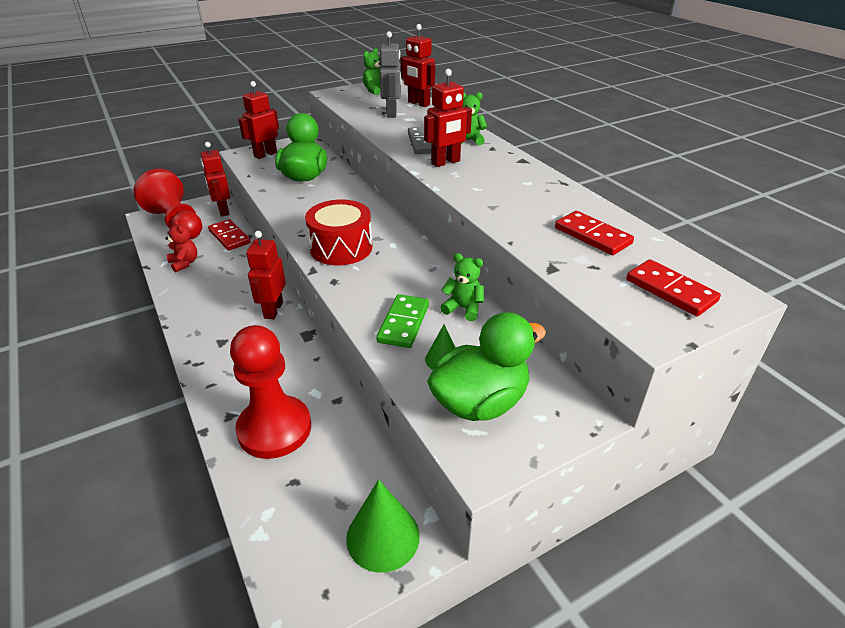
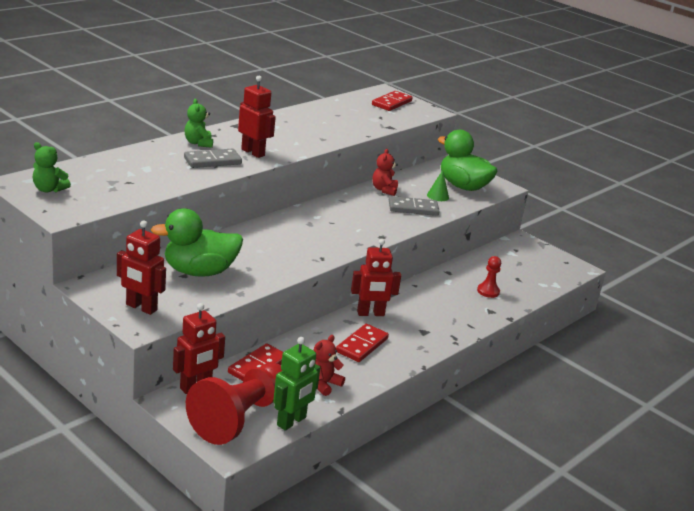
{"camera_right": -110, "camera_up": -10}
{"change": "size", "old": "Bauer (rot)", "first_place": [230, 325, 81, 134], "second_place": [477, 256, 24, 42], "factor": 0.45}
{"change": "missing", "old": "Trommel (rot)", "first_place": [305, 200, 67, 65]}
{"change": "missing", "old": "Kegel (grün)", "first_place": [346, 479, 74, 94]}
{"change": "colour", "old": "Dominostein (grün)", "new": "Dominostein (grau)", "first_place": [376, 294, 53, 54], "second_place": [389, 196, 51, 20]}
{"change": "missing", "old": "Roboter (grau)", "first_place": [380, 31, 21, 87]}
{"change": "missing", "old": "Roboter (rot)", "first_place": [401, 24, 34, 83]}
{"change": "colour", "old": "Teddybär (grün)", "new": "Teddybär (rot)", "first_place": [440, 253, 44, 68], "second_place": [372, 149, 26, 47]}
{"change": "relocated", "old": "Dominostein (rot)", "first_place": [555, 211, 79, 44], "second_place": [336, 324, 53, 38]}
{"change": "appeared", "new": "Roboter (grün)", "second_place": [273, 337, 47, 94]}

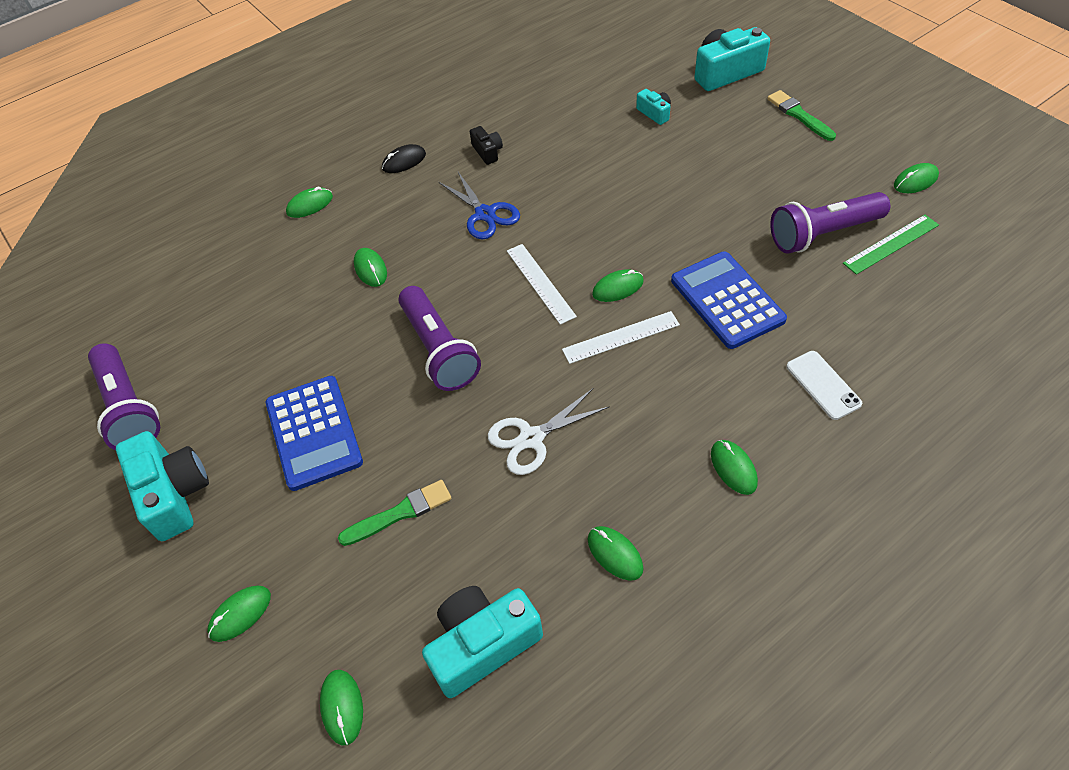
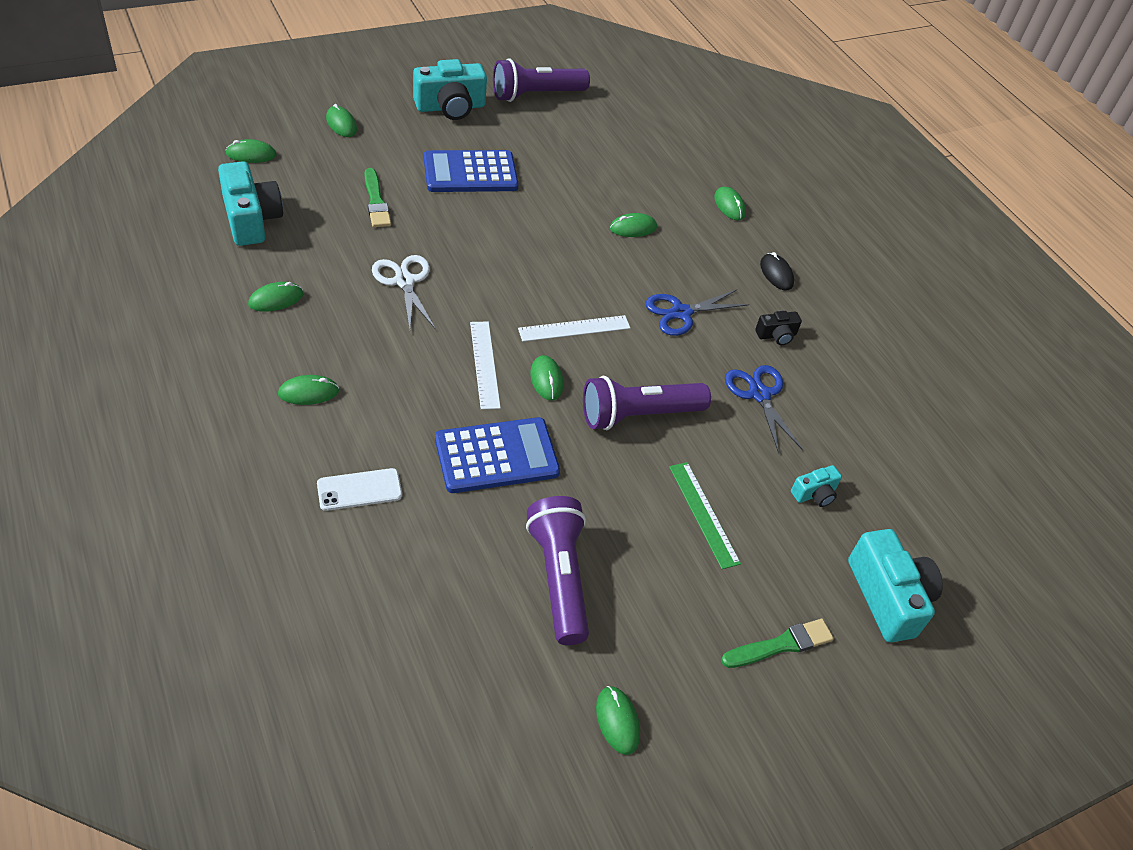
{"camera_right": 90, "camera_up": -5}
{"change": "relocated", "old": "Taschenlampe (lila)", "first_place": [398, 286, 83, 105], "second_place": [583, 376, 128, 54]}
{"change": "relocated", "old": "Lineal (grün)", "first_place": [843, 215, 96, 60], "second_place": [669, 462, 72, 107]}
{"change": "appeared", "new": "Schere (blau)", "second_place": [725, 365, 78, 89]}

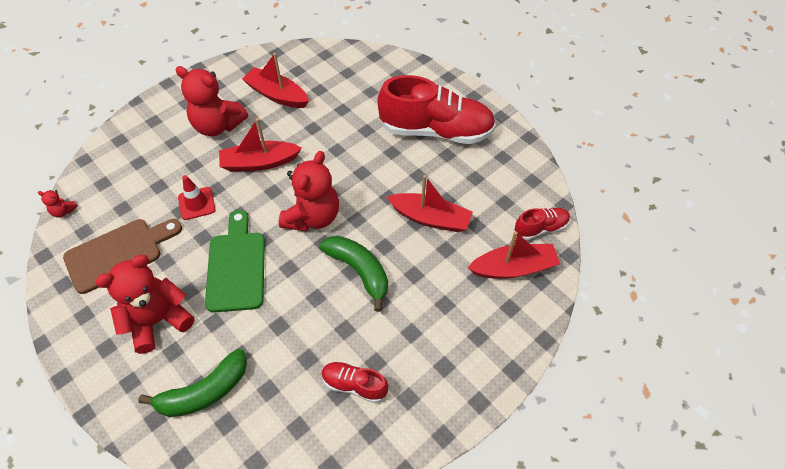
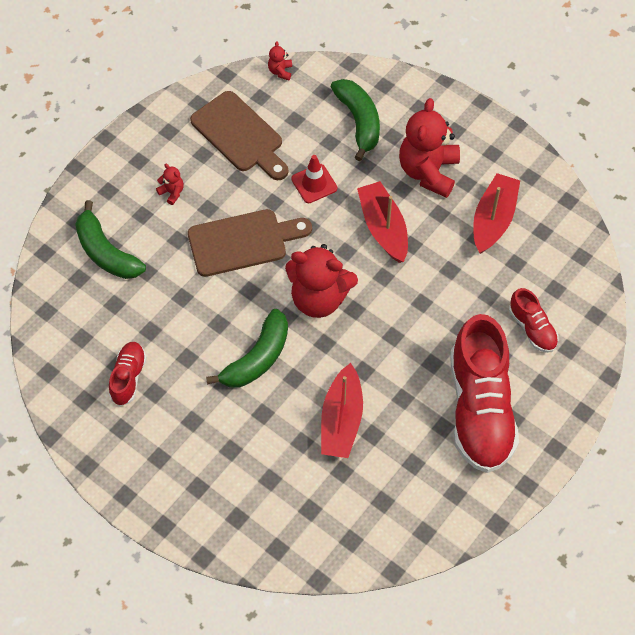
{"camera_right": 80, "camera_up": 5}
{"change": "size", "old": "Teddybär (rot)", "first_place": [95, 255, 99, 99], "second_place": [156, 164, 28, 41], "factor": 0.42}
{"change": "colour", "old": "Schneidebrett (grün)", "new": "Schneidebrett (braun)", "first_place": [205, 210, 60, 102], "second_place": [188, 209, 124, 68]}
{"change": "missing", "old": "Boot (rot)", "first_place": [468, 231, 92, 48]}
{"change": "relocated", "old": "Schuh (rot)", "first_place": [515, 208, 55, 32], "second_place": [509, 288, 50, 65]}
{"change": "appeared", "new": "Banane (grün)", "second_place": [331, 79, 49, 82]}

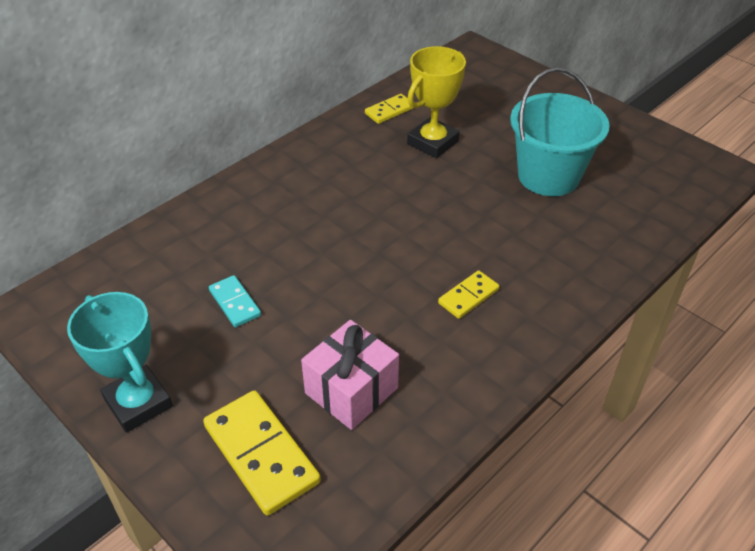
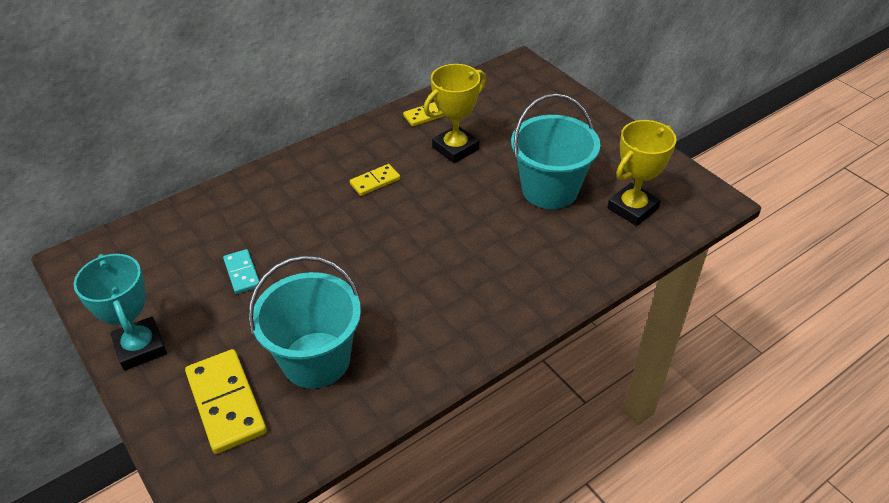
{"camera_right": 10, "camera_up": 0}
{"change": "exchanged", "old": "Geschenk (rosa)", "new": "Eimer (türkis)", "first_place": [301, 320, 98, 110], "second_place": [248, 256, 113, 133]}
{"change": "relocated", "old": "Dominostein (gelb)", "first_place": [438, 270, 61, 49], "second_place": [350, 164, 50, 32]}
{"change": "appeared", "new": "Pokal (gelb)", "second_place": [607, 120, 70, 106]}

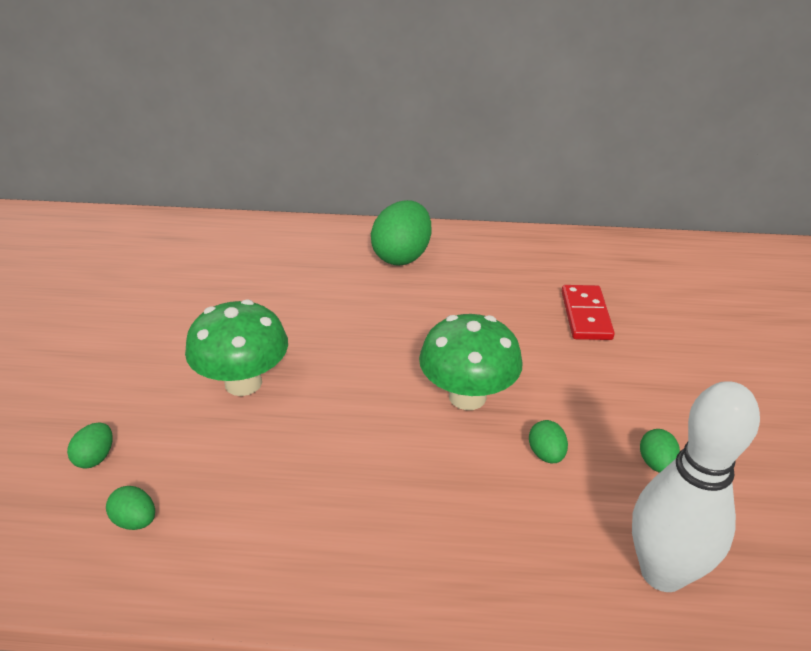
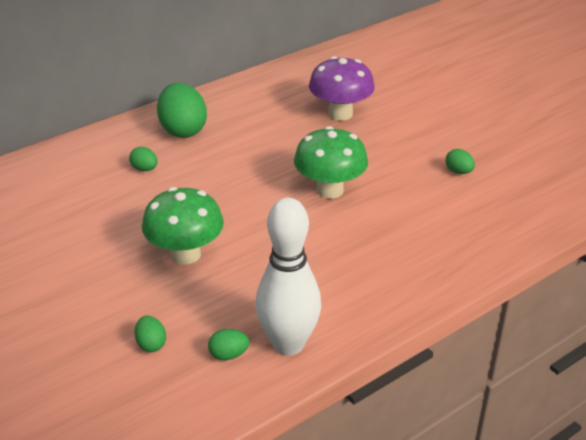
{"camera_right": -40, "camera_up": 0}
{"change": "relocated", "old": "Ei (grün)", "first_place": [529, 420, 39, 43], "second_place": [129, 147, 29, 24]}
{"change": "exchanged", "old": "Dominostein (rot)", "new": "Pilz (lila)", "first_place": [561, 285, 54, 55], "second_place": [309, 56, 66, 65]}
{"change": "relocated", "old": "Bowlingkegel (weiß)", "first_place": [632, 381, 128, 211], "second_place": [255, 198, 66, 158]}

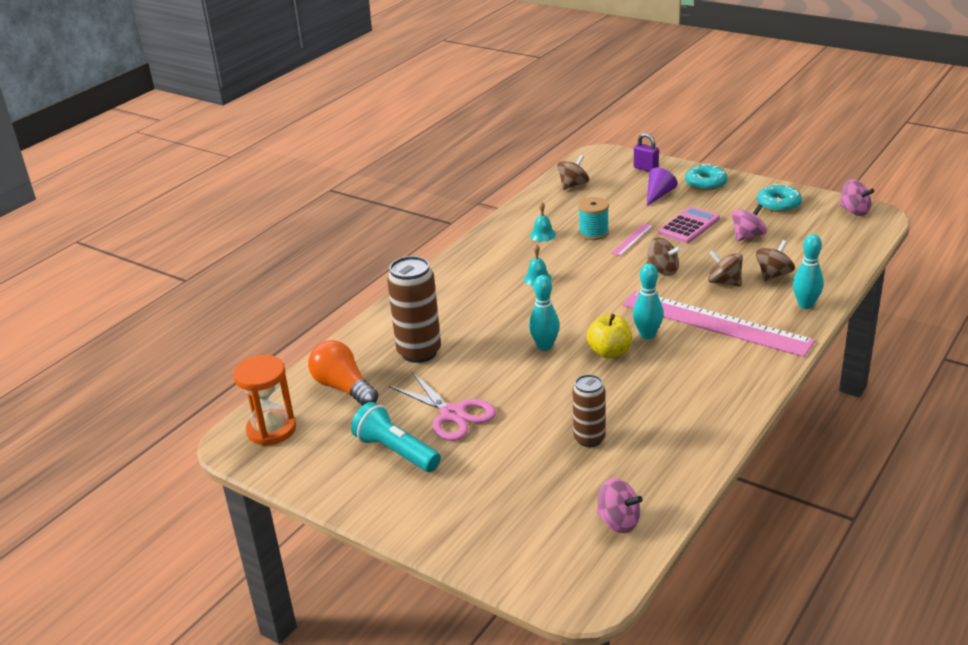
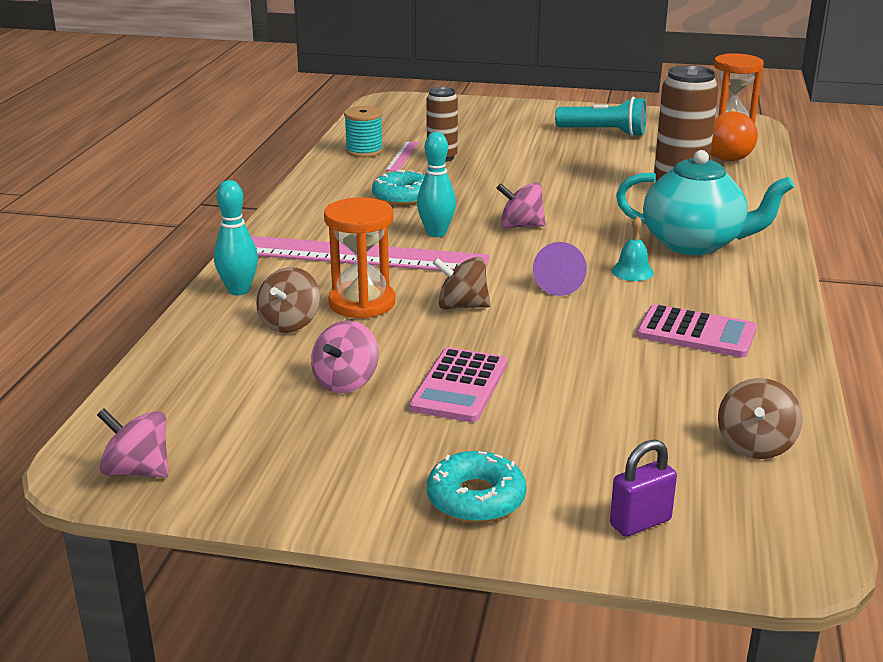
{"camera_right": 155, "camera_up": -5}
{"change": "missing", "old": "Schere (rosa)", "first_place": [389, 372, 107, 69]}
{"change": "missing", "old": "Bowlingkegel (türkis)", "first_place": [529, 275, 31, 76]}
{"change": "exchanged", "old": "Glocke (türkis)", "new": "Taschenrechner (rosa)", "first_place": [530, 202, 26, 40], "second_place": [637, 304, 120, 54]}
{"change": "relocated", "old": "Garnrolle (türkis)", "first_place": [578, 197, 31, 43], "second_place": [344, 106, 39, 51]}
{"change": "missing", "old": "Apfel (gelb)", "first_place": [586, 314, 46, 45]}
{"change": "relocated", "old": "Kreisel (rosa)", "first_place": [597, 478, 46, 55], "second_place": [497, 182, 49, 46]}
{"change": "relocated", "old": "Lineal (rosa)", "first_place": [611, 223, 42, 33], "second_place": [385, 141, 34, 31]}
{"change": "spun", "old": "Vorhängeschloss (lila)", "first_place": [634, 133, 25, 39], "second_place": [610, 439, 67, 98], "degrees": -45}
{"change": "relocated", "old": "Kegel (lila)", "first_place": [647, 168, 30, 38], "second_place": [533, 242, 54, 54]}
{"change": "exchanged", "old": "Kreisel (braun)", "new": "Sanduhr (orange)", "first_place": [708, 249, 35, 38], "second_place": [324, 198, 71, 121]}
{"change": "relocated", "old": "Donut (türkis)", "first_place": [757, 184, 45, 28], "second_place": [372, 170, 52, 36]}
{"change": "appeared", "new": "Teekanne (türkis)", "second_place": [616, 150, 178, 105]}

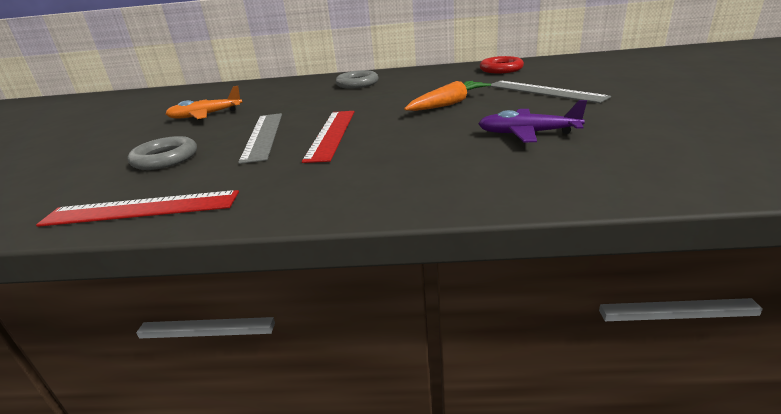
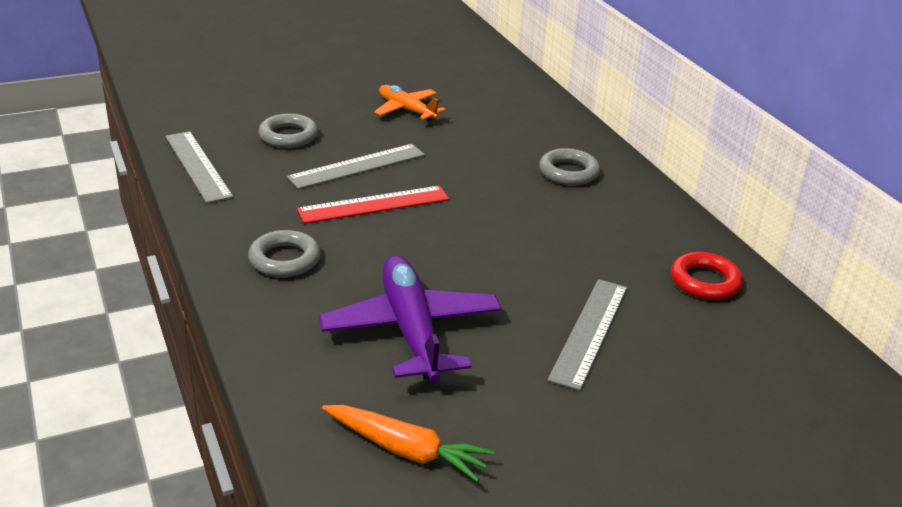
{"camera_right": 60, "camera_up": 5}
{"change": "colour", "old": "Lineal (rot)", "new": "Lineal (grau)", "first_place": [36, 190, 203, 37], "second_place": [165, 131, 68, 72]}
{"change": "relocated", "old": "Karotte (orange)", "first_place": [404, 81, 87, 30], "second_place": [322, 405, 172, 77]}
{"change": "size", "old": "Flugzeug (lila)", "first_place": [478, 100, 109, 42], "second_place": [319, 255, 183, 127], "factor": 1.68}
{"change": "appeared", "new": "Ring (grau)", "second_place": [248, 230, 73, 47]}

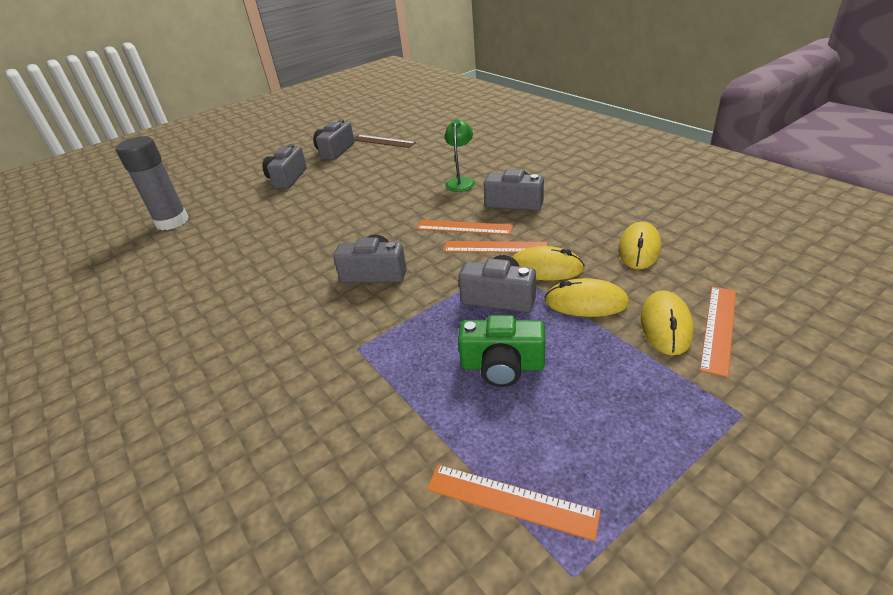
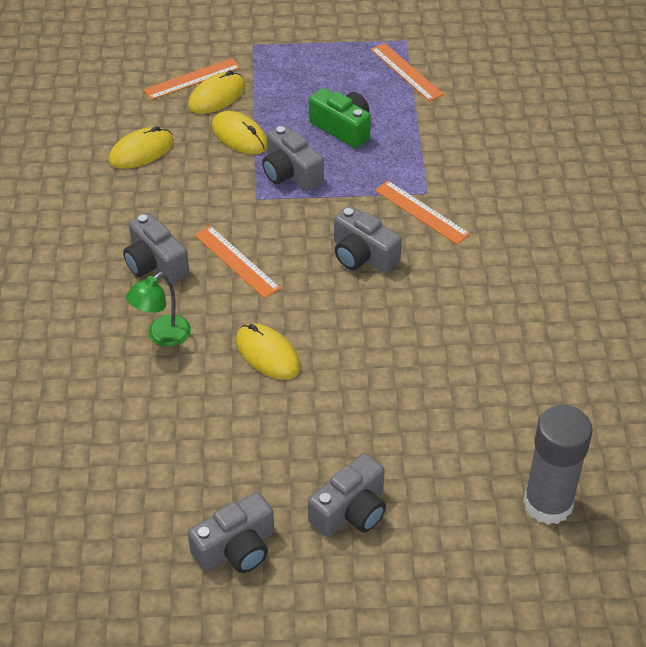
{"camera_right": -150, "camera_up": 10}
{"change": "missing", "old": "Lineal (braun)", "first_place": [354, 135, 62, 13]}
{"change": "relocated", "old": "Lineal (orange)", "first_place": [444, 241, 103, 12], "second_place": [375, 181, 95, 63]}
{"change": "relocated", "old": "Computermaus (gelb)", "first_place": [512, 246, 73, 34], "second_place": [236, 323, 65, 57]}

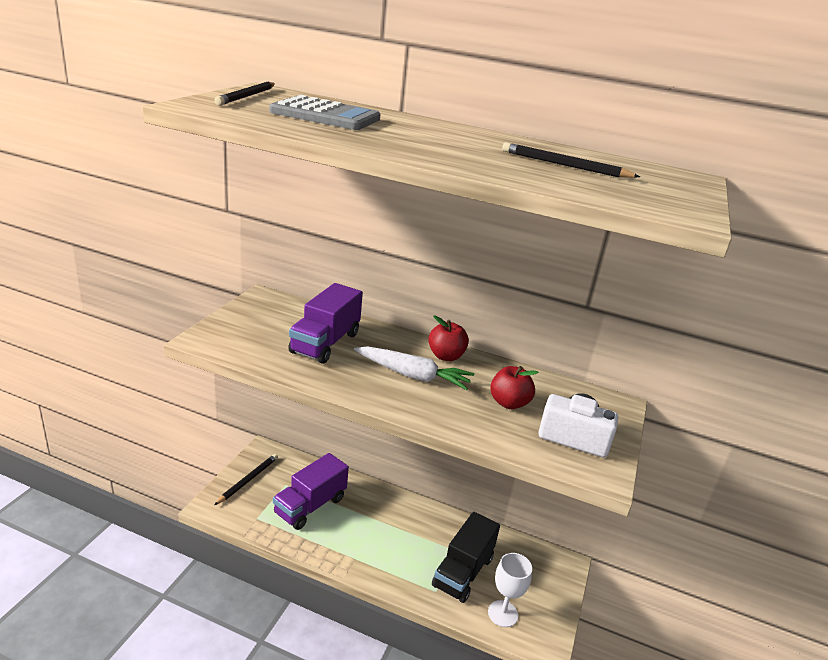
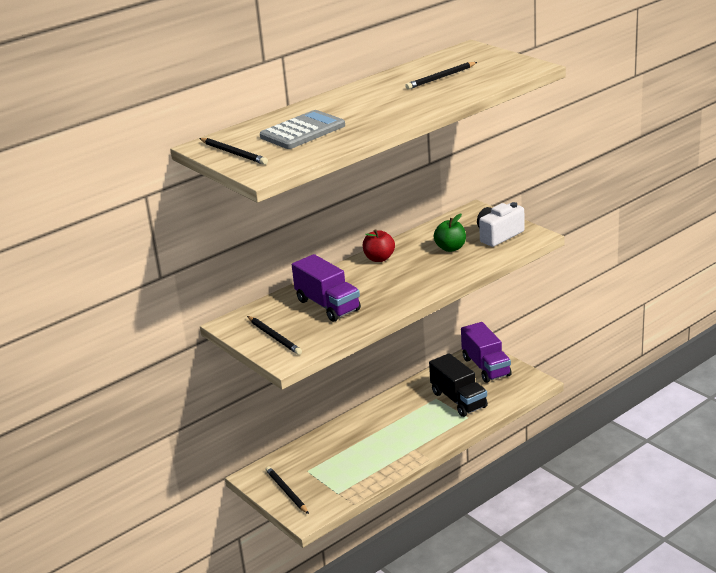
{"camera_right": -55, "camera_up": 0}
{"change": "relocated", "old": "Lastwagen (lila)", "first_place": [273, 453, 76, 77], "second_place": [461, 322, 51, 61]}
{"change": "missing", "old": "Karotte (weiß)", "first_place": [354, 347, 120, 43]}
{"change": "missing", "old": "Kelch (weiß)", "first_place": [488, 553, 44, 74]}
{"change": "colour", "old": "Apfel (rot)", "new": "Apfel (grün)", "first_place": [490, 366, 49, 43], "second_place": [434, 213, 32, 39]}
{"change": "appeared", "new": "Bleistift (schwarz)", "second_place": [247, 316, 55, 39]}

